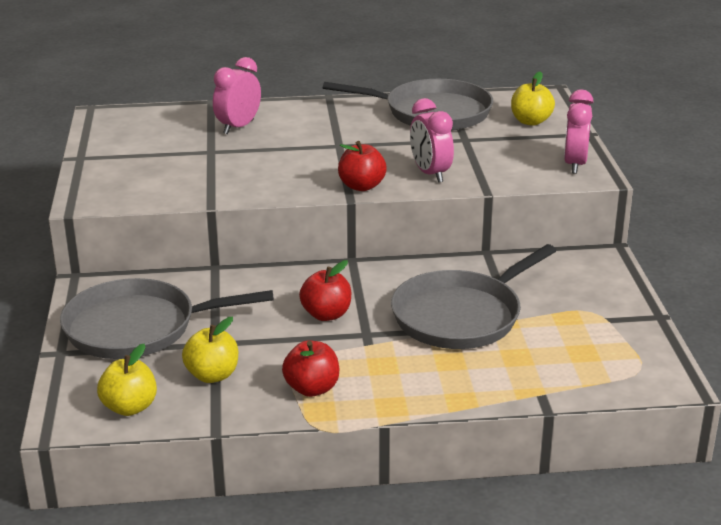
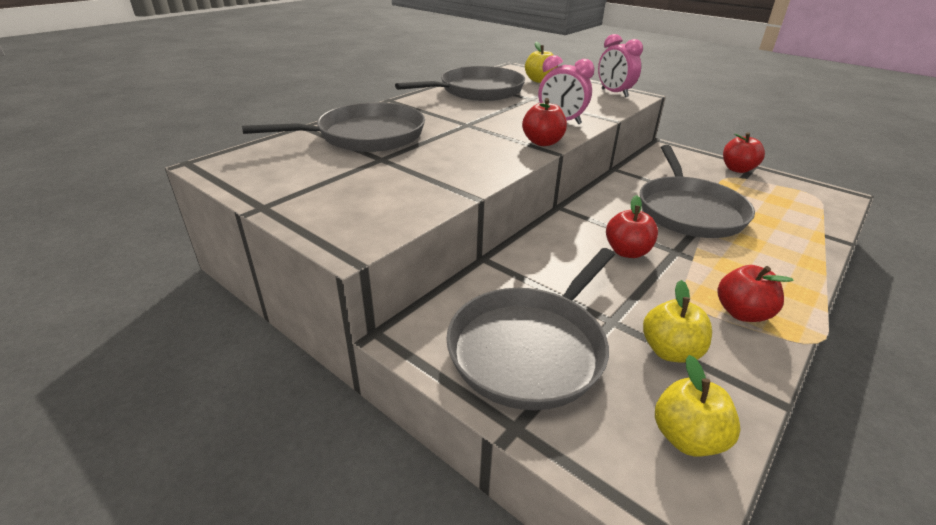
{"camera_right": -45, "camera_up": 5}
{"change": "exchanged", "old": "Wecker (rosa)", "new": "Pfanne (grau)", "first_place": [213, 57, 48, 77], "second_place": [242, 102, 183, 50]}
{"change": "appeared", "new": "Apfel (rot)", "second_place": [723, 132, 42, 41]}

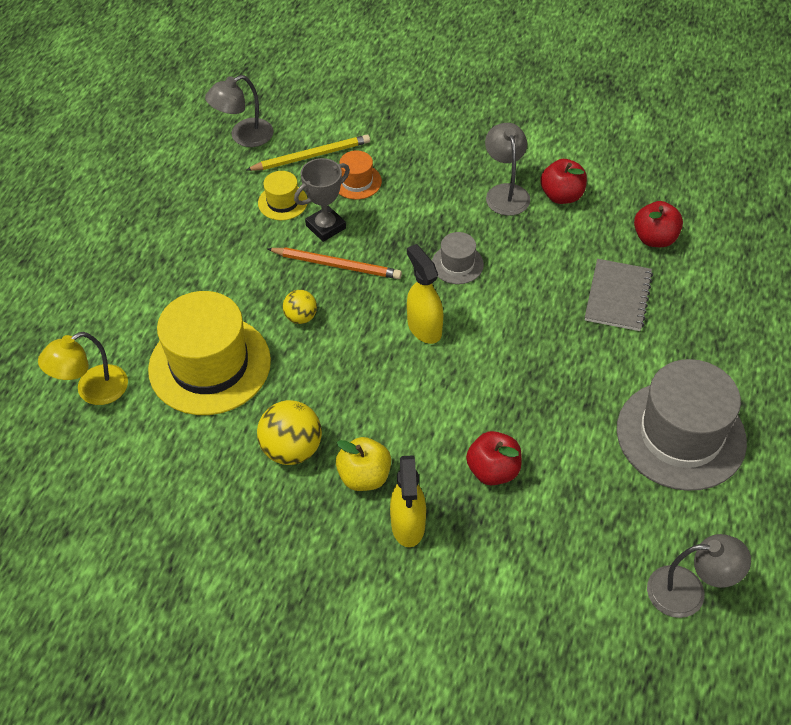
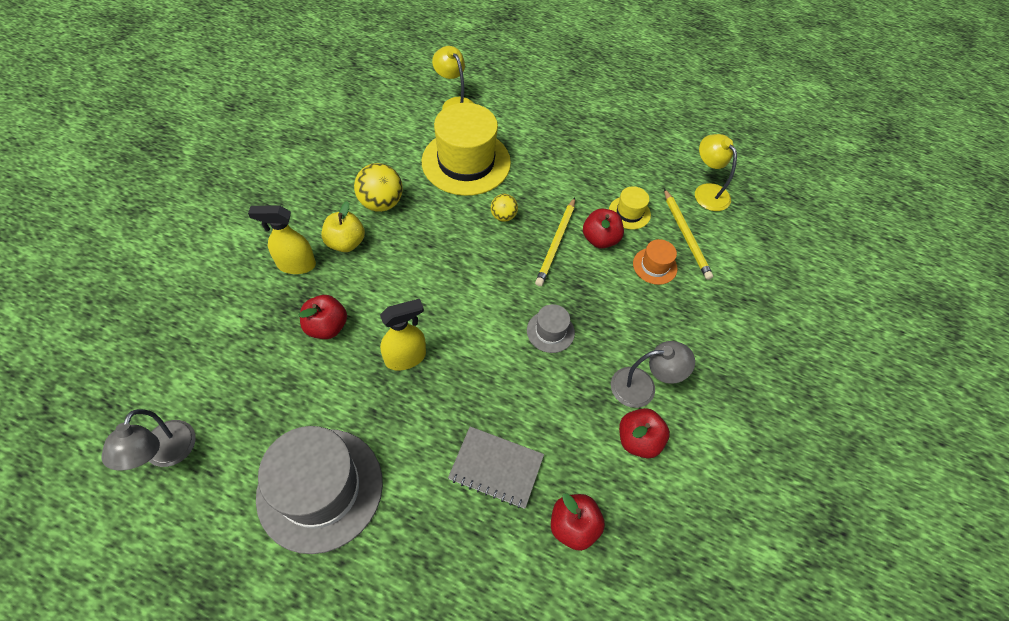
{"camera_right": 90, "camera_up": 5}
{"change": "colour", "old": "Lampe (grau)", "new": "Lampe (gelb)", "first_place": [205, 75, 69, 72], "second_place": [695, 134, 42, 77]}
{"change": "colour", "old": "Bleistift (orange)", "new": "Bleistift (gelb)", "first_place": [267, 247, 135, 32], "second_place": [535, 198, 40, 88]}
{"change": "exchanged", "old": "Pokal (grau)", "new": "Apfel (rot)", "first_place": [294, 158, 56, 84], "second_place": [583, 208, 41, 41]}
{"change": "relocated", "old": "Sprühflasche (gelb)", "first_place": [407, 244, 36, 100], "second_place": [380, 299, 46, 71]}

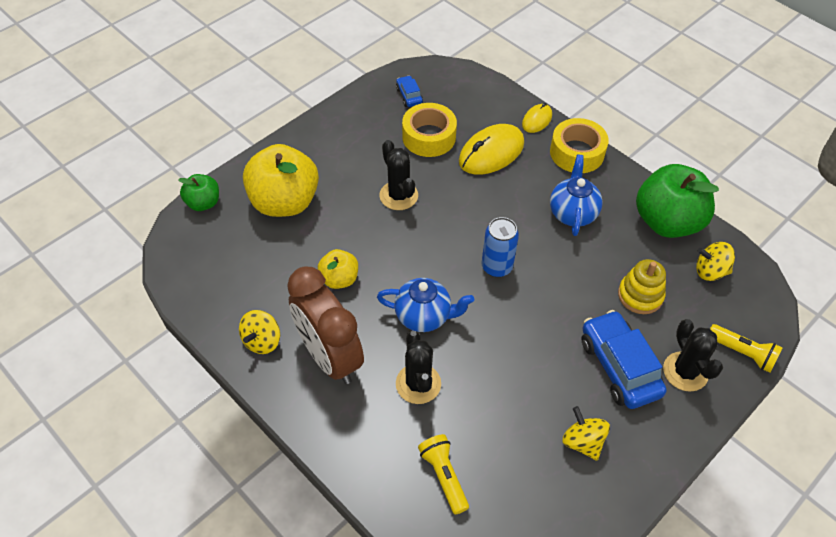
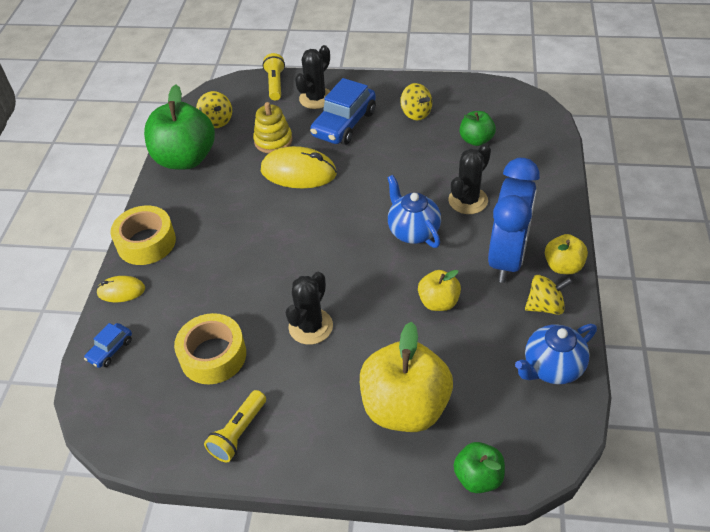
{"camera_right": -125, "camera_up": -5}
{"change": "colour", "old": "Wecker (braun)", "new": "Wecker (blau)", "first_place": [287, 267, 77, 117], "second_place": [488, 158, 52, 125]}
{"change": "relocated", "old": "Auto (blau)", "first_place": [396, 75, 27, 32], "second_place": [84, 323, 48, 45]}
{"change": "relocated", "old": "Taschenlampe (gelb)", "first_place": [418, 434, 51, 81], "second_place": [204, 390, 62, 72]}
{"change": "relocated", "old": "Computermaus (gelb)", "first_place": [459, 124, 65, 51], "second_place": [261, 146, 76, 42]}
{"change": "missing", "old": "Dose (blau)", "first_place": [482, 217, 37, 60]}
{"change": "relocated", "old": "Teekanne (blau)", "first_place": [550, 155, 53, 81], "second_place": [515, 324, 82, 60]}
{"change": "spun", "old": "Kreisel (gelb)", "first_place": [562, 406, 48, 55], "second_place": [400, 83, 32, 38], "degrees": -60}
{"change": "appeared", "new": "Apfel (grün)", "second_place": [460, 111, 36, 35]}
{"change": "appeared", "new": "Apfel (gelb)", "second_place": [545, 234, 43, 40]}

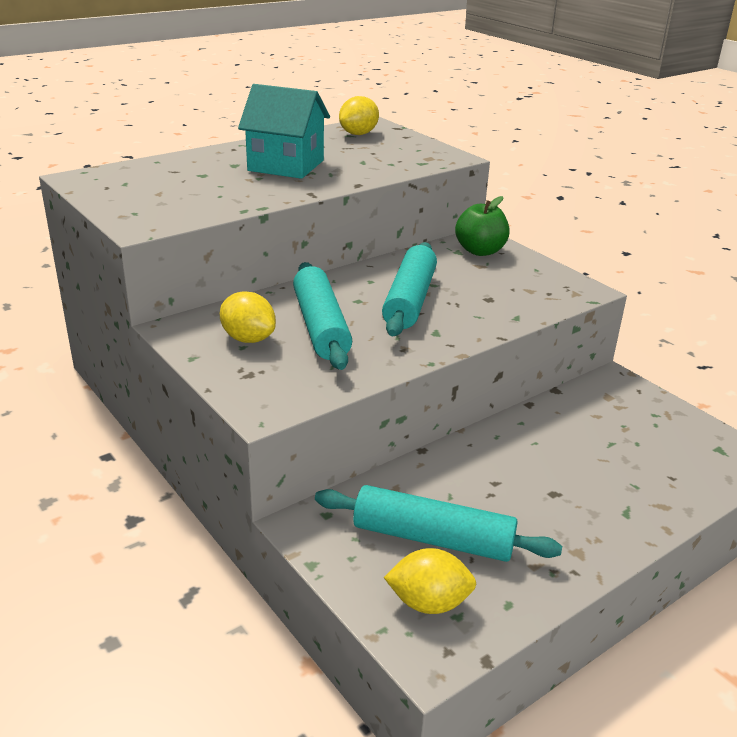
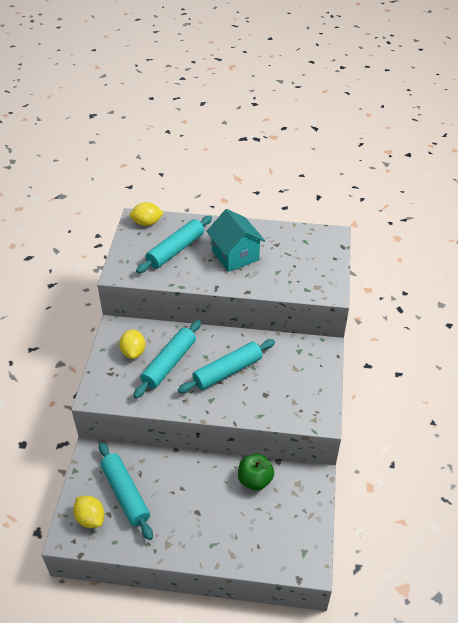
{"camera_right": 45, "camera_up": 15}
{"change": "relocated", "old": "Zitrone (gelb)", "first_place": [339, 96, 40, 39], "second_place": [129, 202, 35, 24]}
{"change": "relocated", "old": "Apfel (grün)", "first_place": [455, 196, 54, 60], "second_place": [238, 454, 36, 36]}
{"change": "appeared", "new": "Nudelholz (türkis)", "second_place": [136, 216, 76, 57]}

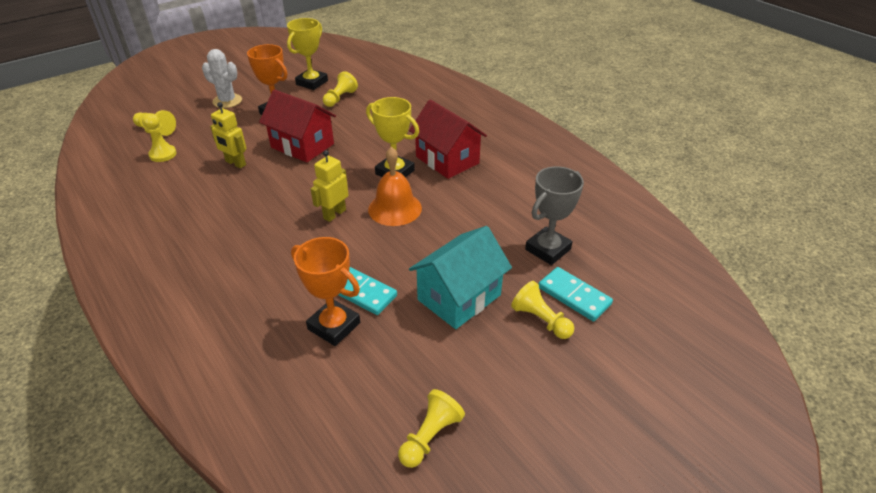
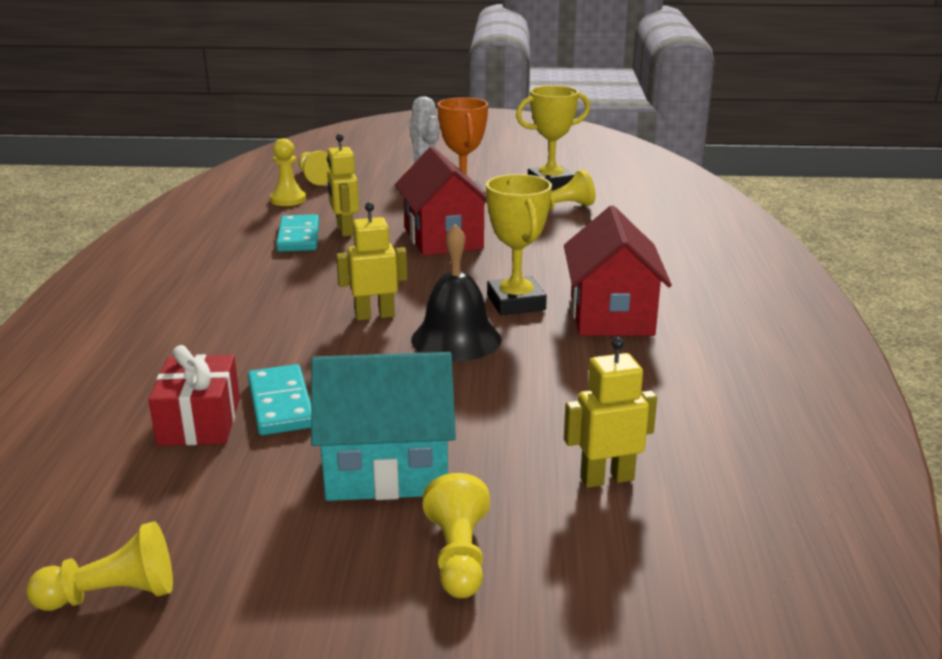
{"camera_right": 40, "camera_up": -15}
{"change": "exchanged", "old": "Pokal (orange)", "new": "Geschenk (rot)", "first_place": [291, 237, 69, 109], "second_place": [148, 345, 92, 101]}
{"change": "colour", "old": "Glocke (orange)", "new": "Glocke (schwarz)", "first_place": [368, 147, 54, 79], "second_place": [411, 224, 90, 137]}
{"change": "exchanged", "old": "Pokal (grau)", "new": "Roboter (gelb)", "first_place": [525, 166, 59, 99], "second_place": [564, 337, 93, 151]}
{"change": "relocated", "old": "Dominostein (türkis)", "first_place": [539, 267, 74, 55], "second_place": [276, 214, 43, 38]}

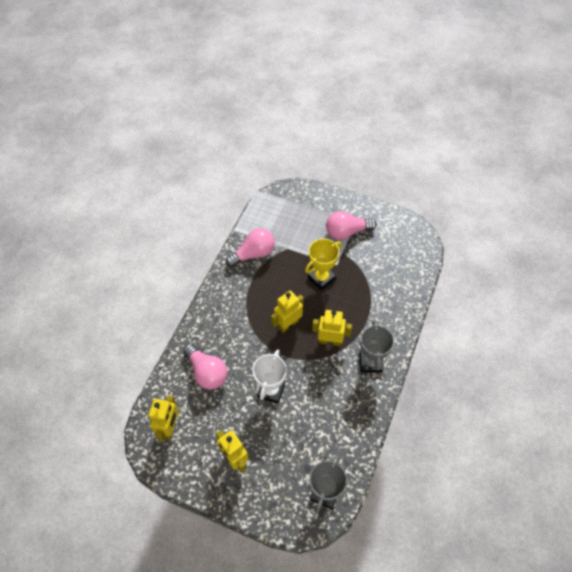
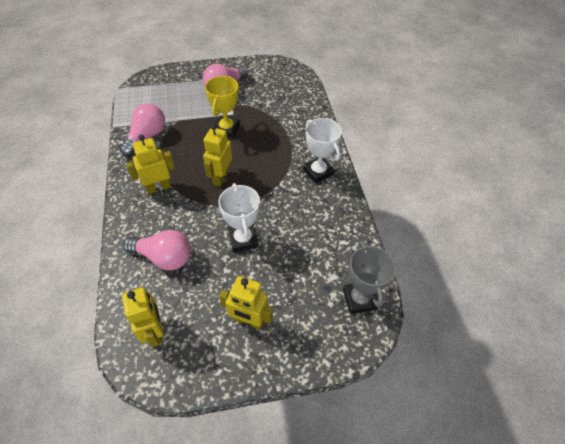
{"camera_right": -35, "camera_up": -5}
{"change": "relocated", "old": "Roboter (gelb)", "first_place": [312, 310, 40, 36], "second_place": [126, 135, 49, 59]}
{"change": "colour", "old": "Pokal (grau)", "new": "Pokal (weiß)", "first_place": [359, 320, 35, 53], "second_place": [303, 118, 39, 65]}

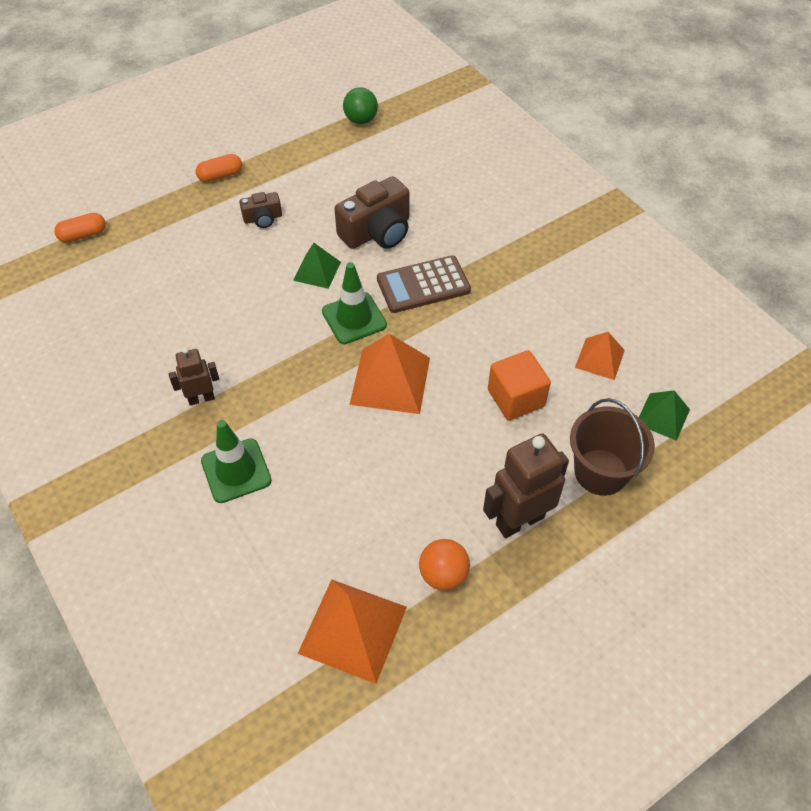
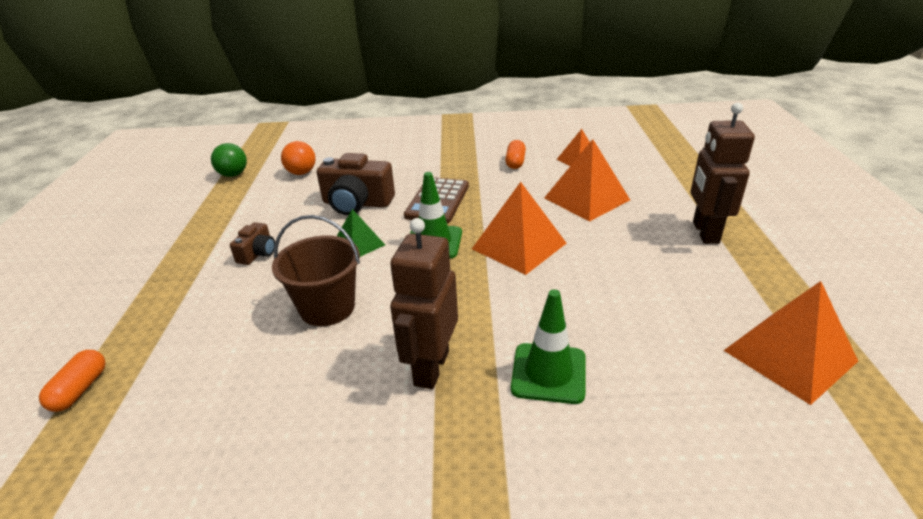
{"camera_right": -55, "camera_up": -20}
{"change": "size", "old": "Roboter (braun)", "first_place": [169, 347, 50, 59], "second_place": [390, 218, 68, 171], "factor": 1.73}
{"change": "relocated", "old": "Kapsel (orange)", "first_place": [195, 154, 47, 28], "second_place": [505, 140, 21, 29]}
{"change": "spun", "old": "Kamera (braun)", "first_place": [335, 176, 75, 73], "second_place": [317, 153, 78, 62], "degrees": 105}
{"change": "relocated", "old": "Ball (orange)", "first_place": [419, 539, 51, 51], "second_place": [281, 141, 35, 34]}
{"change": "exchanged", "old": "Kubus (orange)", "new": "Pyramide (orange)", "first_place": [488, 350, 63, 71], "second_place": [544, 139, 86, 83]}
{"change": "relocated", "old": "Eimer (braun)", "first_place": [570, 398, 85, 98], "second_place": [272, 215, 88, 111]}
{"change": "missing", "old": "Pyramide (grün)", "first_place": [639, 391, 51, 50]}

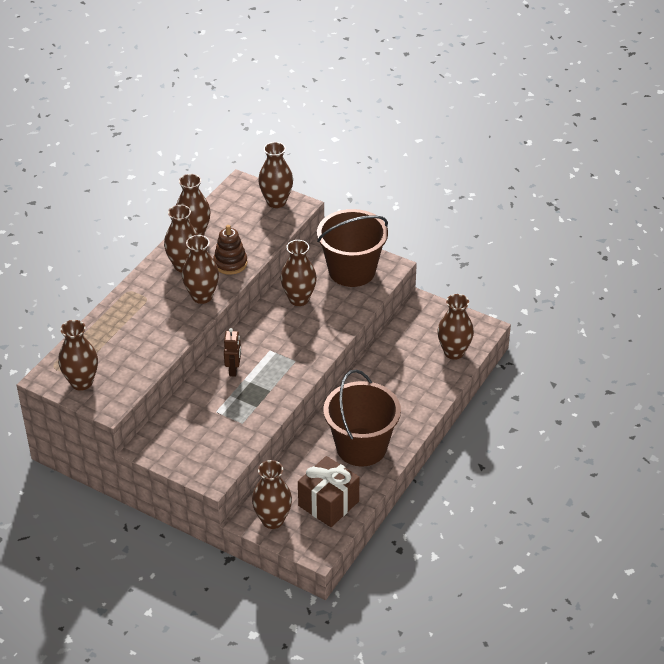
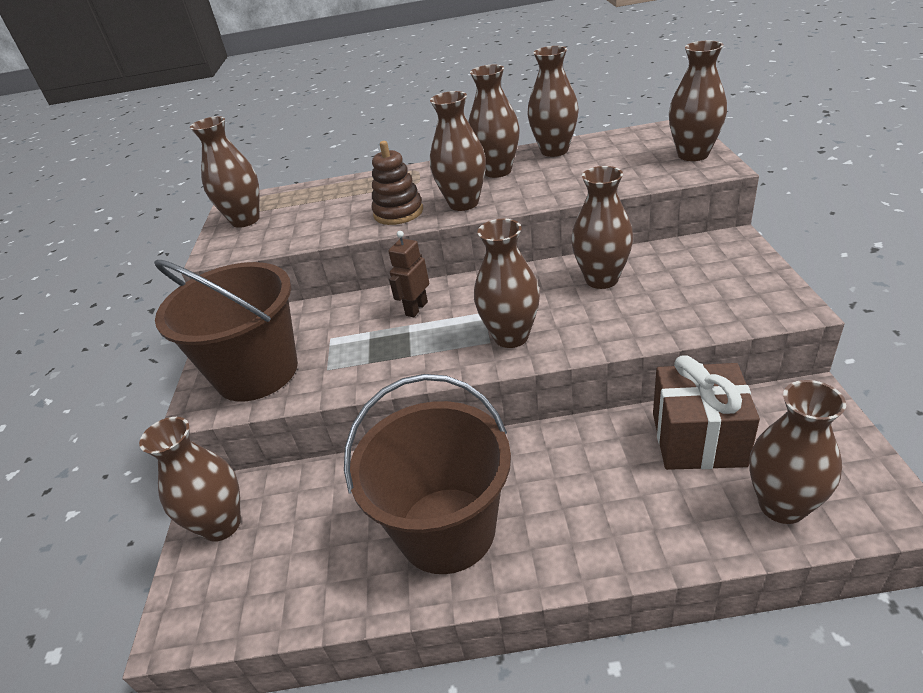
{"camera_right": 60, "camera_up": -5}
{"change": "relocated", "old": "Stapelspielzeug (braun)", "first_place": [213, 225, 34, 50], "second_place": [372, 141, 51, 84]}
{"change": "spun", "old": "Roboter (braun)", "first_place": [224, 328, 17, 49], "second_place": [388, 231, 41, 86], "degrees": 150}
{"change": "relocated", "old": "Geschenk (braun)", "first_place": [298, 456, 61, 71], "second_place": [653, 355, 107, 115]}
{"change": "relocated", "old": "Eimer (braun)", "first_place": [317, 209, 71, 78], "second_place": [154, 260, 144, 141]}
{"change": "appeared", "new": "Vase (braun)", "second_place": [474, 219, 66, 129]}

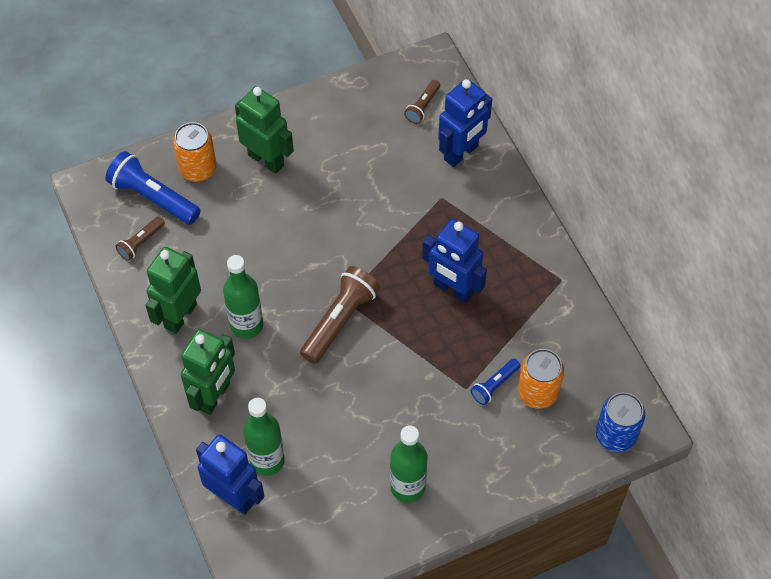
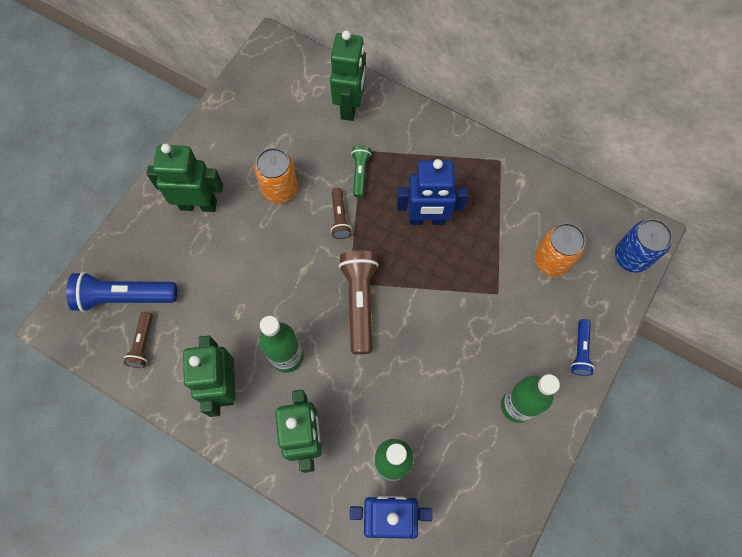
{"camera_right": -35, "camera_up": 10}
{"change": "relocated", "old": "Dose (orange)", "first_place": [173, 122, 44, 59], "second_place": [254, 148, 44, 56]}
{"change": "relocated", "old": "Taschenlampe (braun)", "first_place": [404, 80, 36, 44], "second_place": [331, 188, 21, 51]}
{"change": "colour", "old": "Roboter (blau)", "new": "Roboter (grün)", "first_place": [438, 79, 54, 88], "second_place": [330, 30, 36, 91]}
{"change": "relocated", "old": "Taschenlampe (blau)", "first_place": [471, 359, 49, 46], "second_place": [571, 319, 23, 57]}
{"change": "appeared", "new": "Taschenlampe (grün)", "second_place": [351, 145, 20, 53]}

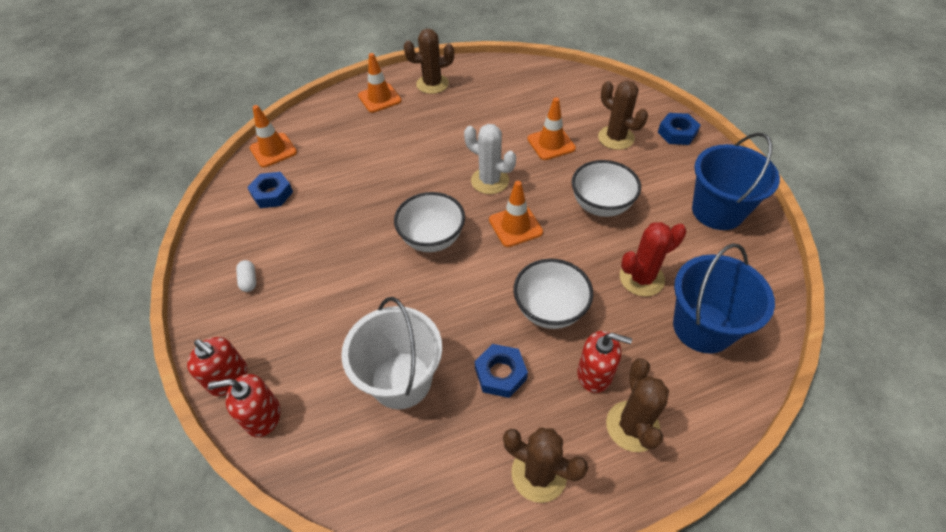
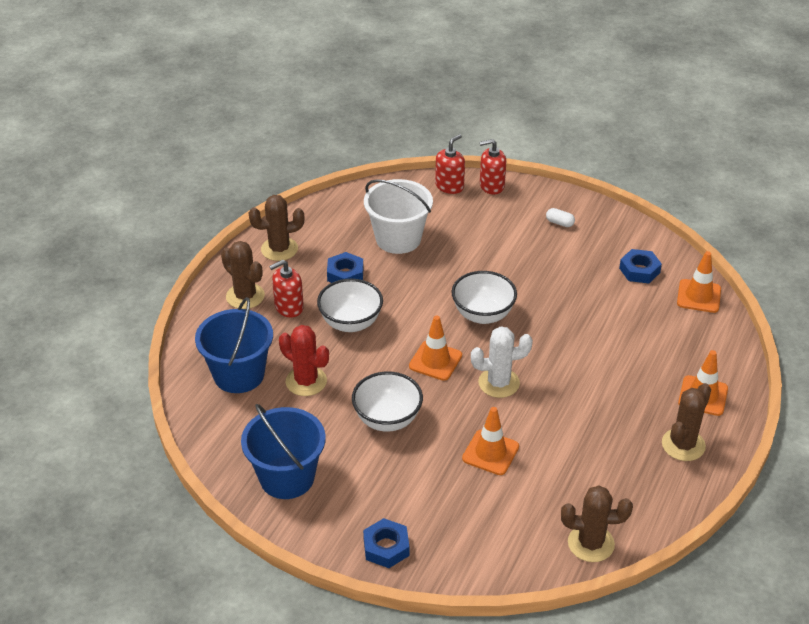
{"camera_right": 135, "camera_up": -10}
{"change": "relocated", "old": "Kaktus (braun)", "first_place": [598, 81, 50, 69], "second_place": [561, 485, 72, 77]}
{"change": "spun", "old": "Kaktus (rot)", "first_place": [620, 222, 66, 75], "second_place": [279, 325, 50, 71], "degrees": -75}

